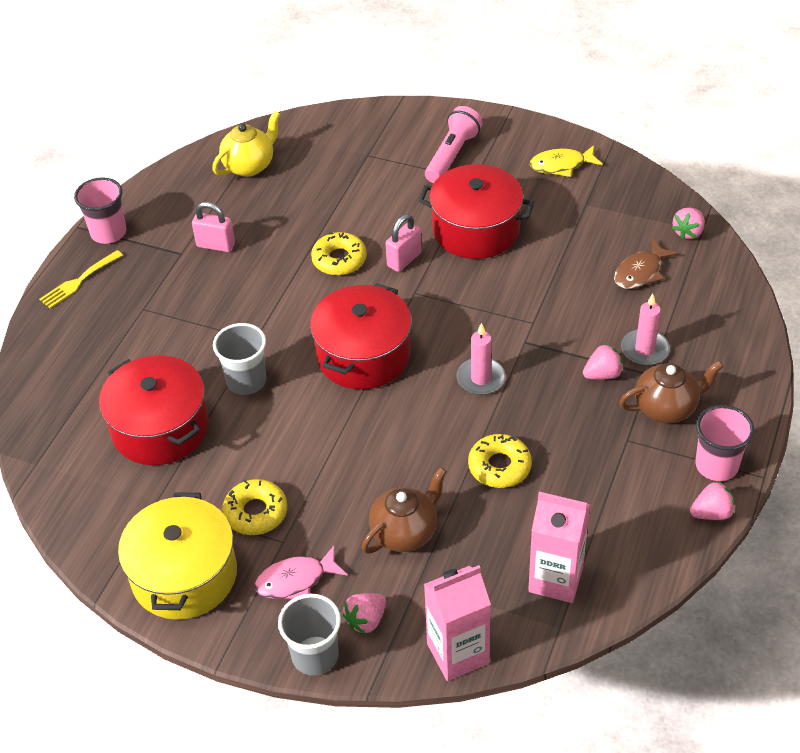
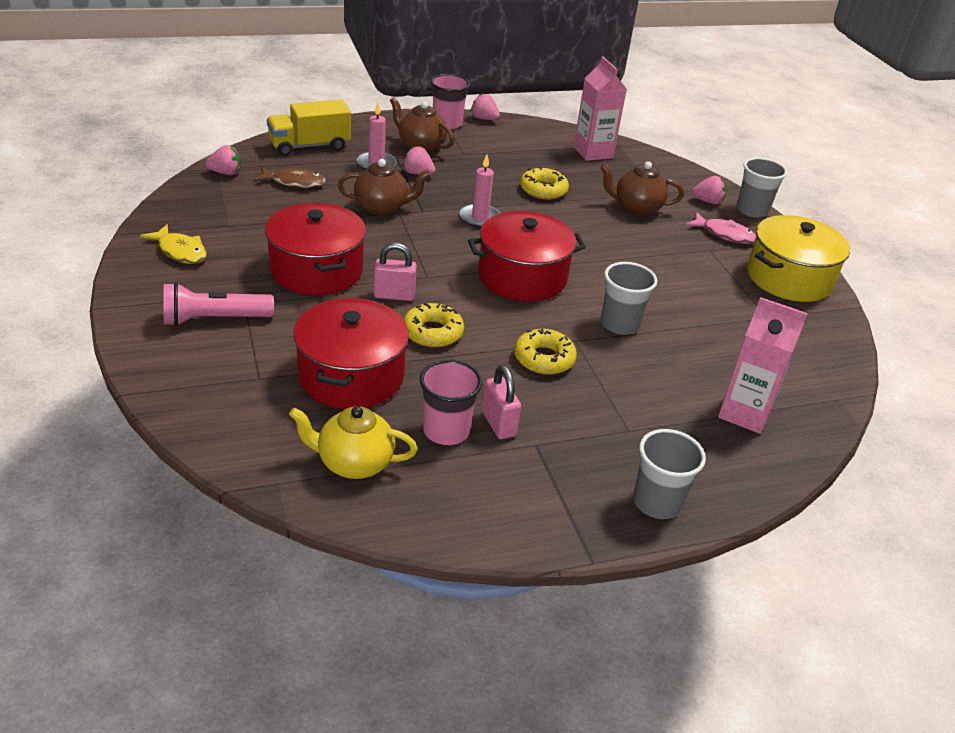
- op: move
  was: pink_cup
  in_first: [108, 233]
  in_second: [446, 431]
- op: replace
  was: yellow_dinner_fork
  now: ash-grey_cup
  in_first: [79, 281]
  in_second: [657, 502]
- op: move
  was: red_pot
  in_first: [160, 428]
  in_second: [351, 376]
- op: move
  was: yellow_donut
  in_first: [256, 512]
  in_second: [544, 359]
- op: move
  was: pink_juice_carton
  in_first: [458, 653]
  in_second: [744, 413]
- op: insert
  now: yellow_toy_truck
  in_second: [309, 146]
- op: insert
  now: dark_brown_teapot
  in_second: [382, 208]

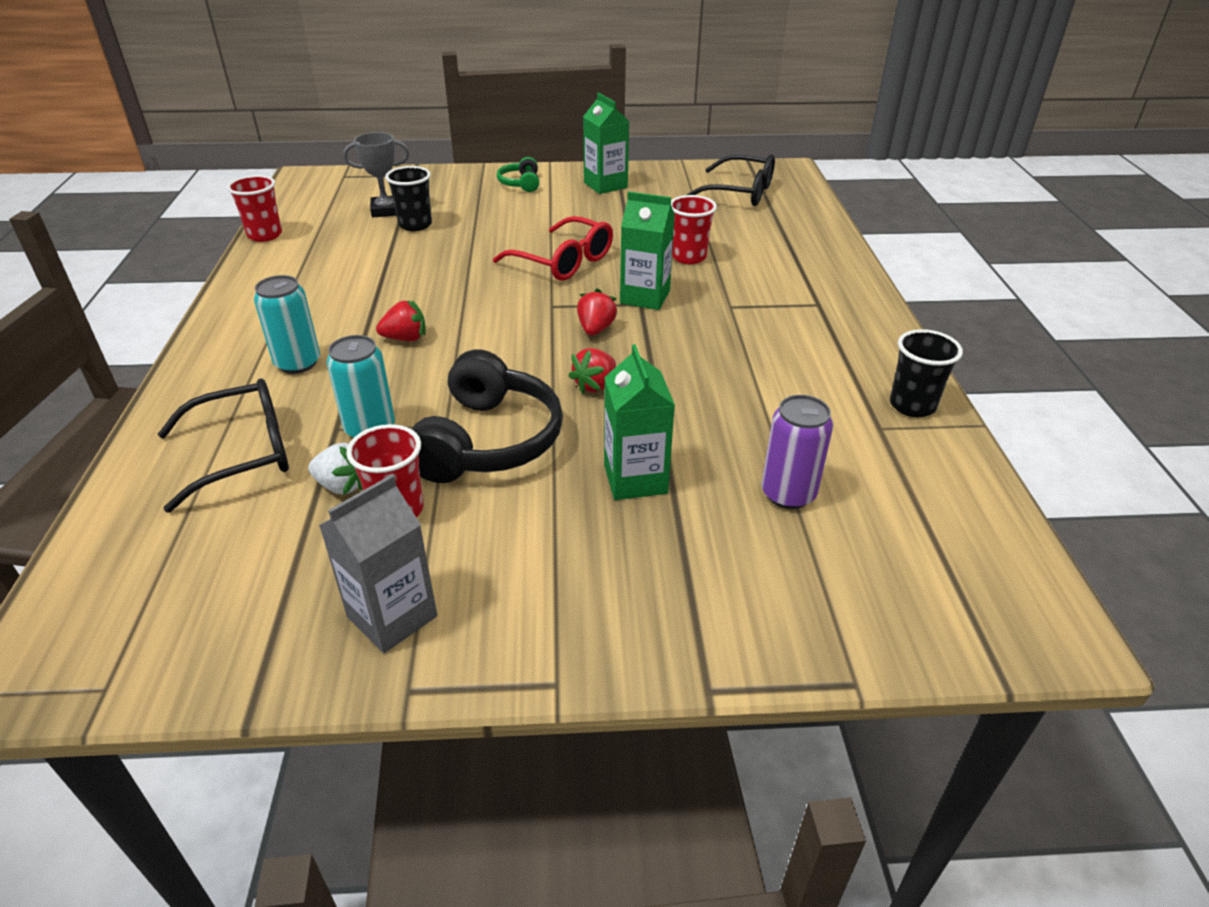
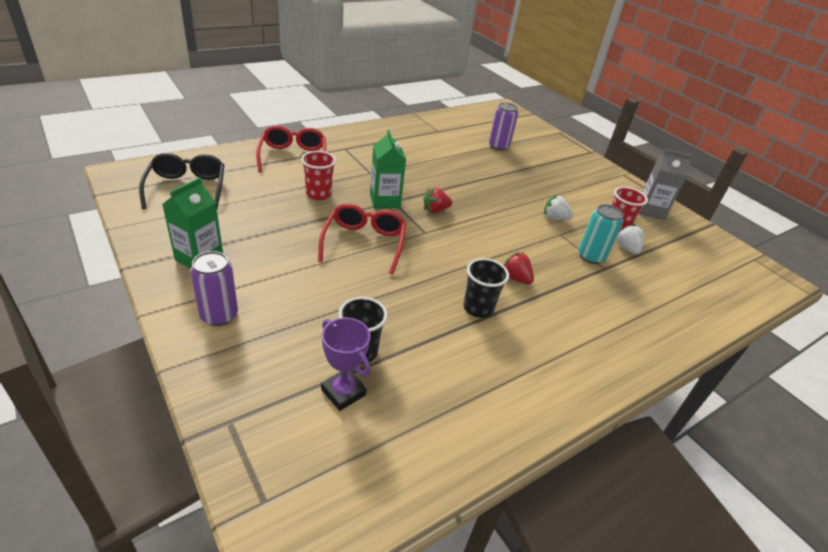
- op: recolor
  was: ash-grey_award_cup
  now: purple_award_cup
  in_first: [386, 210]
  in_second: [343, 392]
- op: replace
  was: green_headphones
  now: purple_can
  in_first: [521, 183]
  in_second: [219, 315]
- op: delete
  was: red_cup
  in_first: [265, 235]
- op: delete
  was: turquoise_can
  in_first: [298, 363]
- op: move
  was: jet-black_cup
  in_first: [912, 405]
  in_second: [478, 308]
- op: delete
  was: green_juice_carton
  in_first: [635, 479]
- op: delete
  was: red_strawberry
  in_first: [595, 385]
- op: replace
  was: jet-black_headphones
  now: snow-white_strawberry
  in_first: [488, 441]
  in_second: [554, 218]
- op: delete
  was: jet-black_eyeglasses
  in_first: [243, 453]
- op: insert
  now: red_eyeglasses
  in_second: [293, 157]

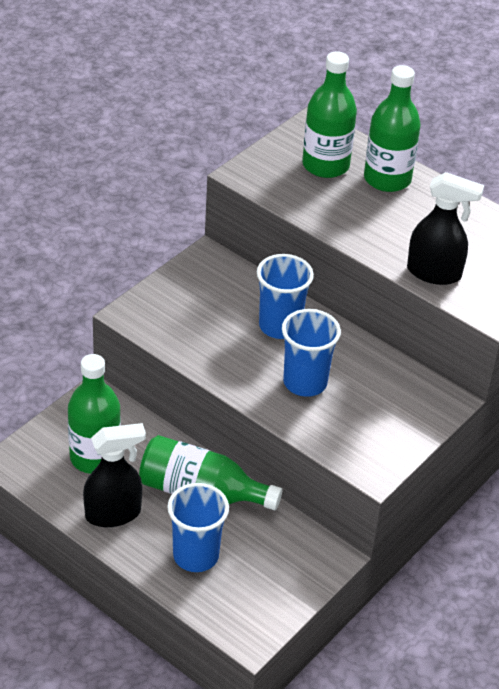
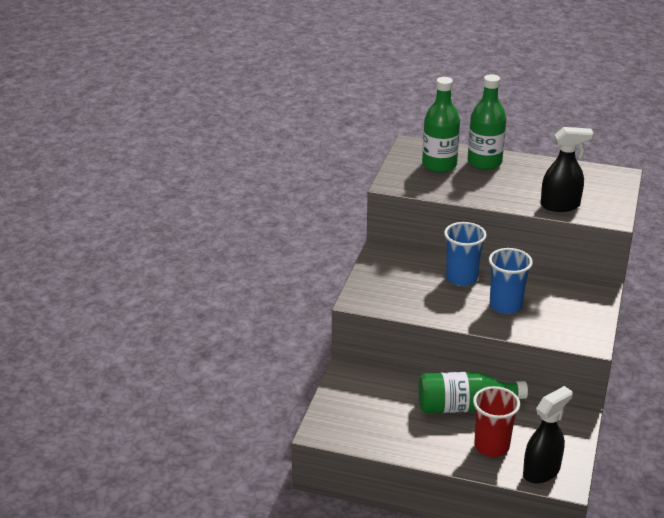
- op: delete
  was: green_drink_bottle
  in_first: [95, 457]
- op: move
  was: jet-black_spray_bottle
  in_first: [113, 514]
  in_second: [541, 471]
- op: recolor
  was: cobalt_cup
  now: red_cup
  in_first: [196, 555]
  in_second: [491, 446]

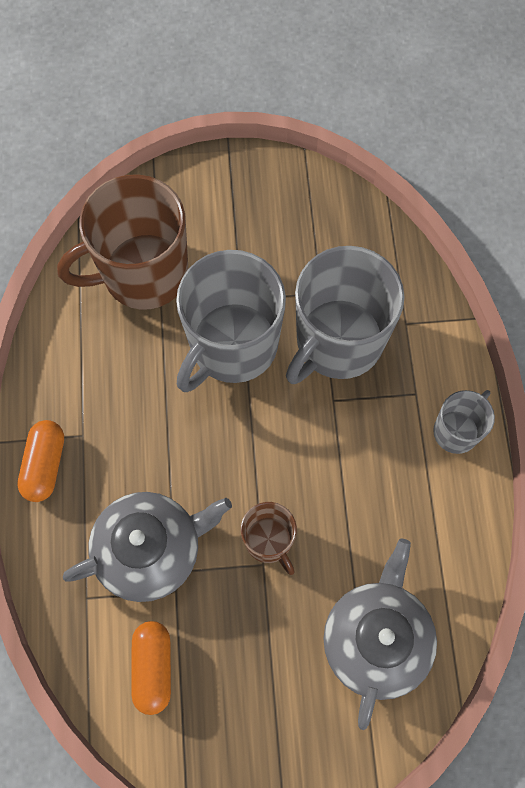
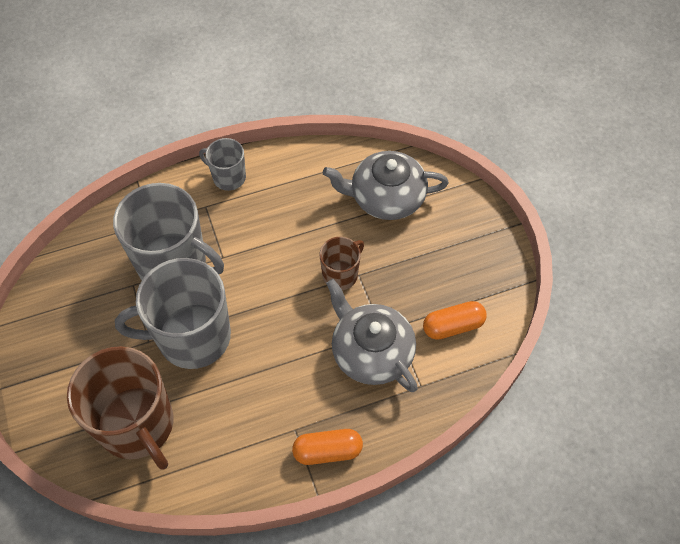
- op: rotate
  was: ash-grey_tea_mug
  in_first: [232, 346]
  in_second: [192, 337]
  clockwise: 150

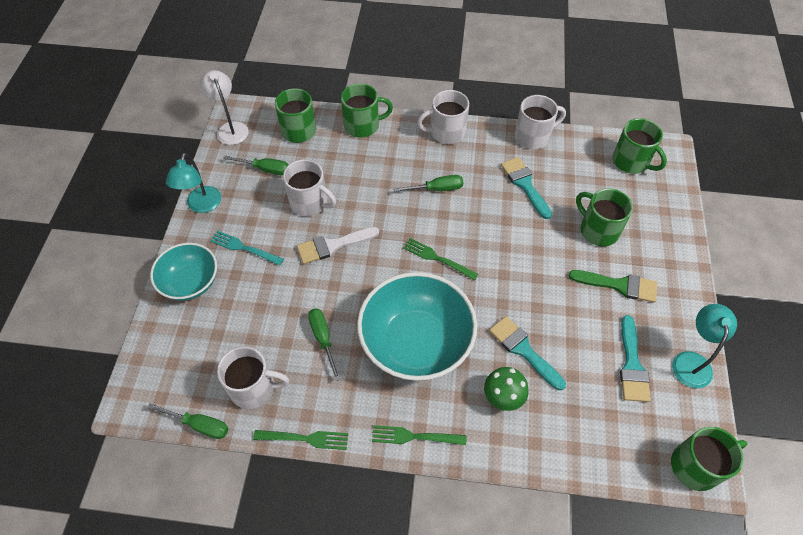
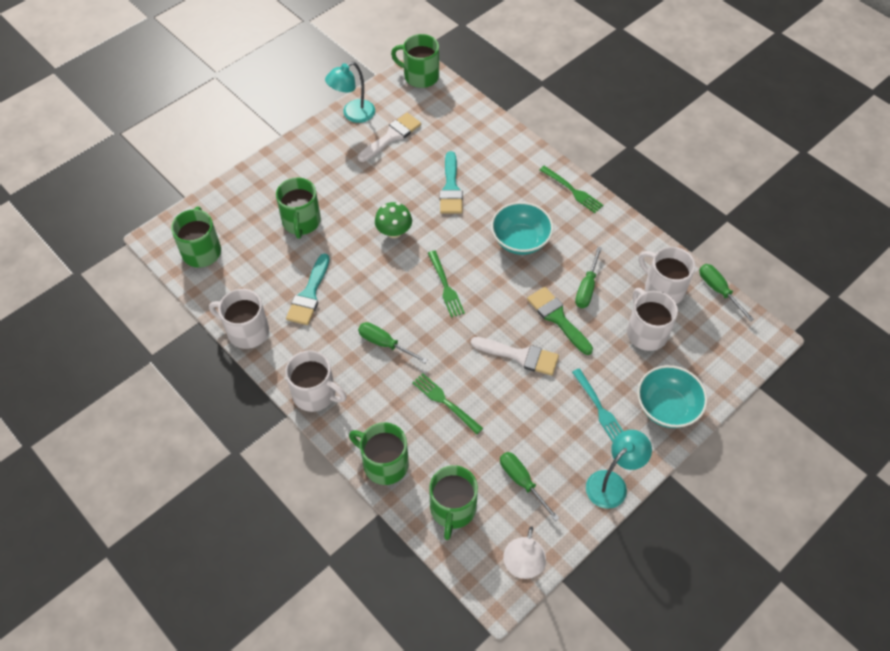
- op: move
  was: snow-white_tea_mug
  in_first: [310, 203]
  in_second: [646, 332]
- op: move
  was: green_brush
  in_first: [619, 285]
  in_second: [557, 318]
- op: resize
  was: turquoise_serving_bowl
  in_first: [416, 343]
  in_second: [520, 240]
  ratio: 0.6
- op: recolor
  was: turquoise_brush
  now: snow-white_brush
  in_first: [632, 365]
  in_second: [392, 136]
- op: move
  was: green_fungus
  in_first: [503, 396]
  in_second: [394, 231]
- op: move
  was: green_dinner_fork
  in_first: [305, 438]
  in_second: [445, 402]

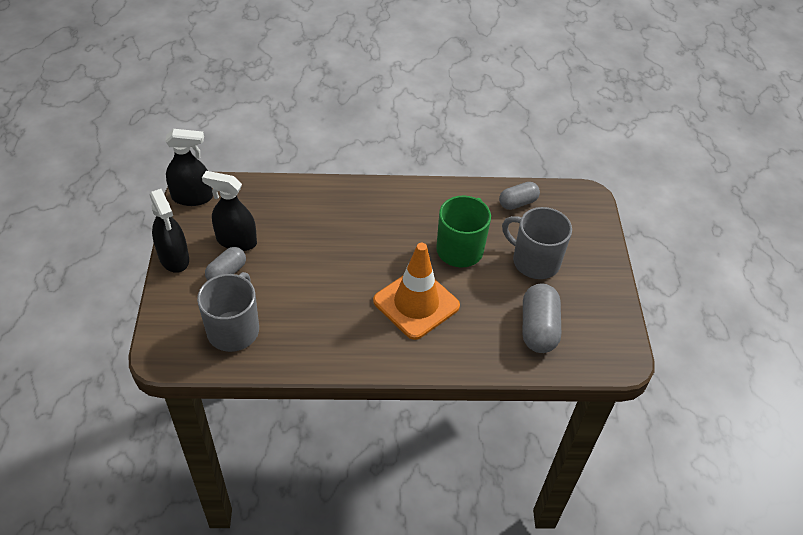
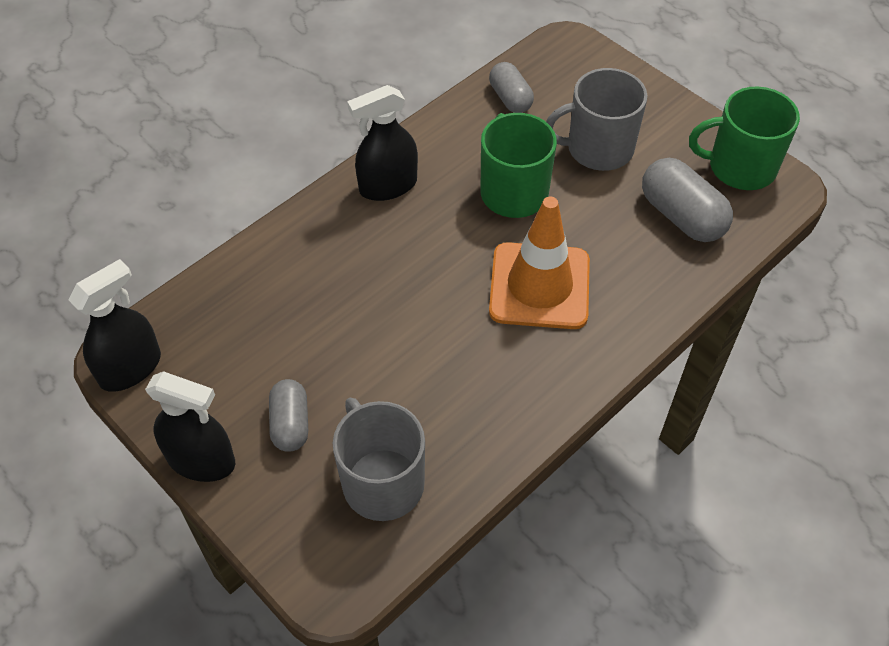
- op: move
  was: jet-black_spray_bottle
  in_first: [236, 241]
  in_second: [388, 186]
- op: rotate
  was: ash-grey_capsule
  in_first: [517, 203]
  in_second: [510, 98]
  clockwise: -45
- op: insert
  now: green_tea_mug
  in_second: [740, 167]

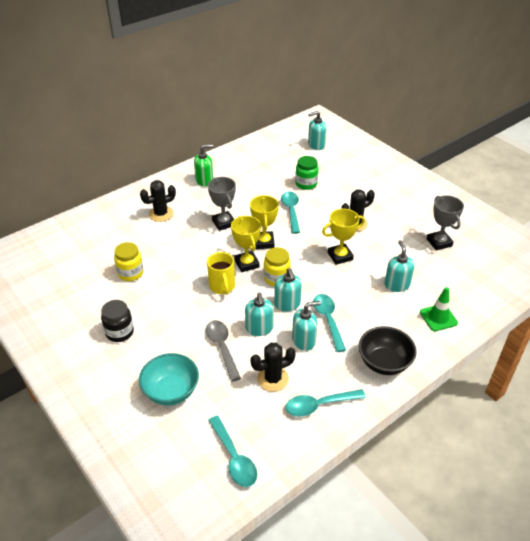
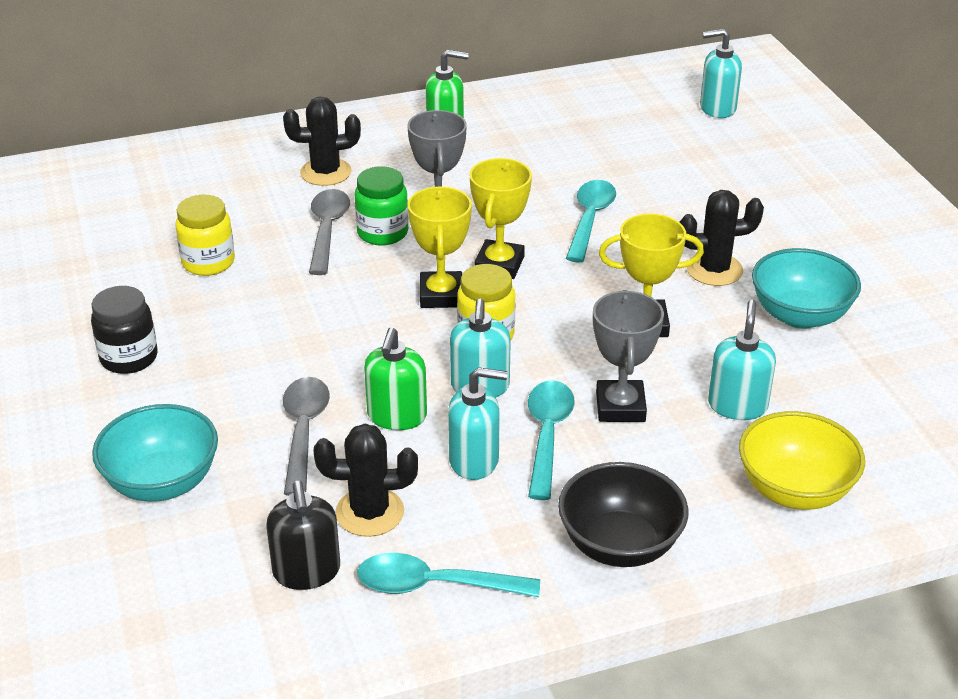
- op: move
  was: green_jar
  in_first: [306, 184]
  in_second: [382, 233]
- op: move
  was: ash-grey_award_cup
  in_first: [439, 242]
  in_second: [620, 407]
- op: delete
  was: yellow_tea_mug
  in_first: [222, 286]
- op: replace
  was: green_safety_cone
  now: yellow_serving_bowl
  in_first: [438, 318]
  in_second: [794, 490]
- op: recolor
  was: turquoise_pump_bottle
  now: green_pump_bottle
  in_first: [259, 328]
  in_second: [397, 416]
- op: delete
  was: turquoise_spoon
  in_first: [234, 458]
- op: insert
  now: ash-grey_spoon
  in_second: [327, 230]
- op: insert
  now: turquoise_serving_bowl
  in_second: [799, 315]
- op: insert
  now: jet-black_pump_bottle
  in_second: [307, 572]

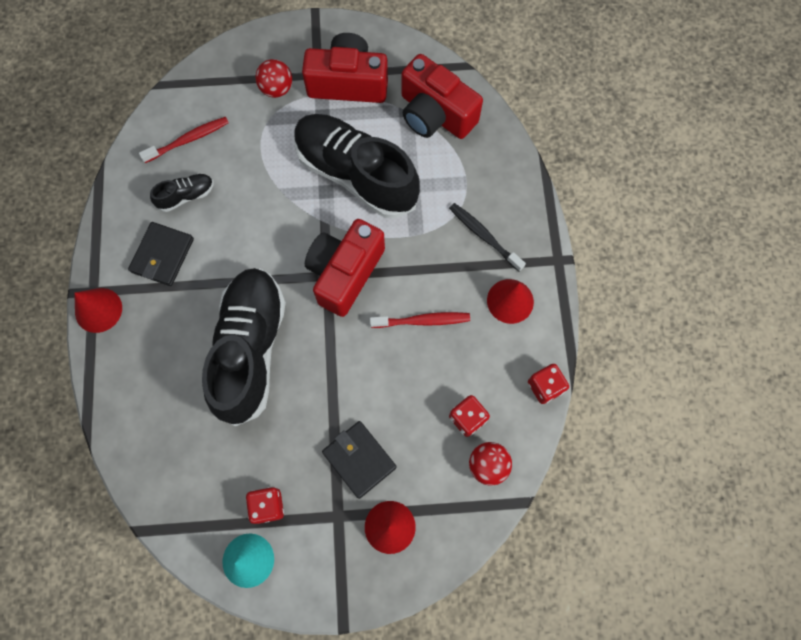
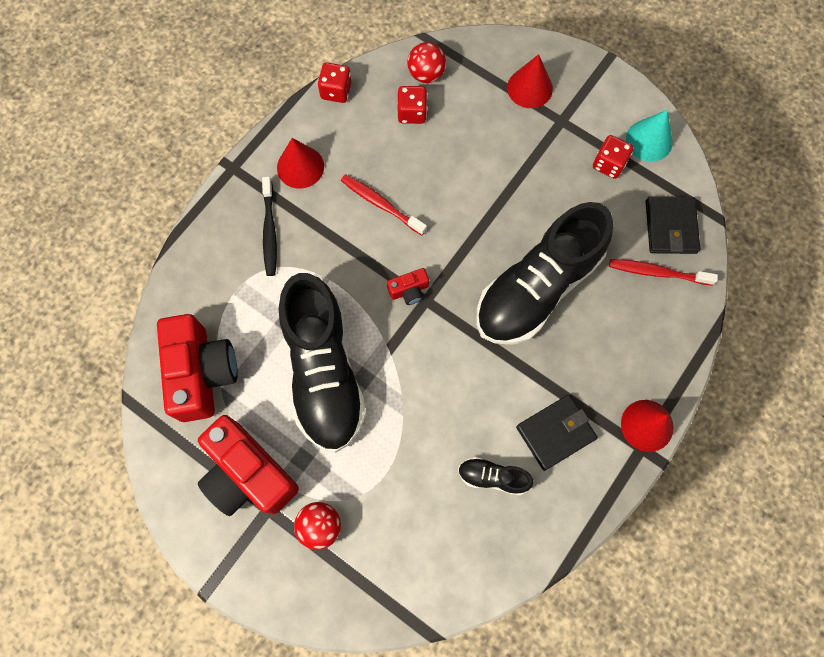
- op: move
  was: red_tooth_brush
  in_first: [188, 140]
  in_second: [657, 272]
- op: resize
  was: red_compact_camera
  in_first: [345, 273]
  in_second: [409, 290]
  ratio: 0.43
- op: move
  was: jet-black_wallet
  in_first: [359, 459]
  in_second: [670, 227]

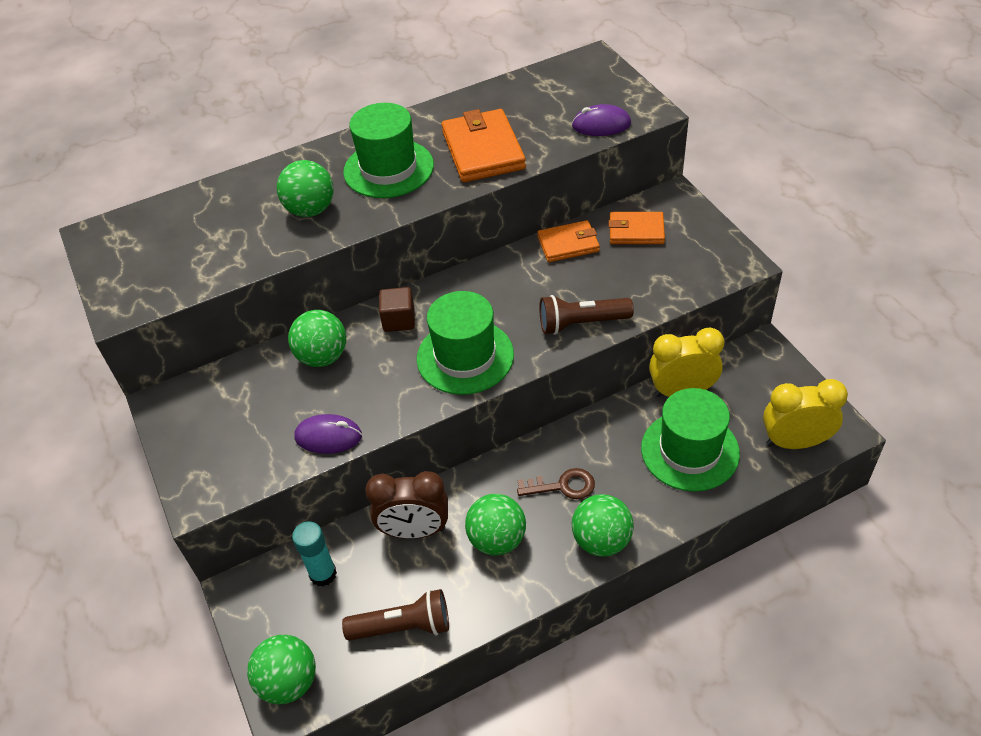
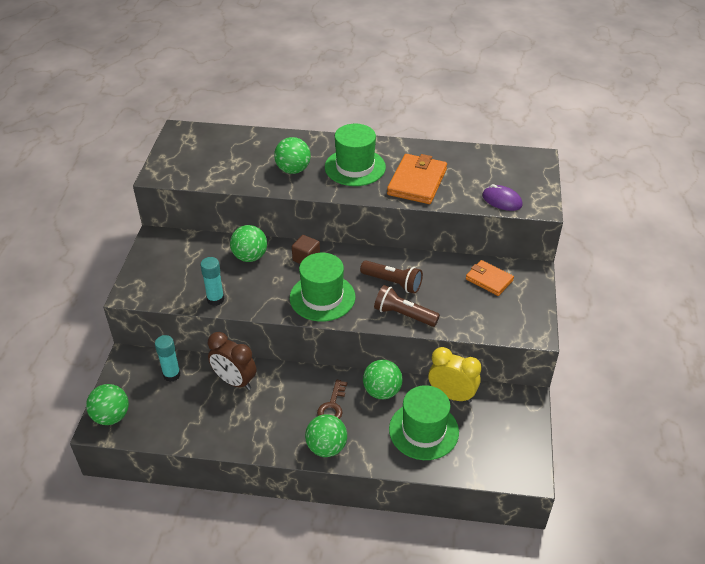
- op: delete
  was: bright_orange_wallet
  in_first: [568, 244]
- op: delete
  was: yellow_clock
  in_first: [795, 442]
- op: replace
  was: purple_PC_mouse
  now: turquoise_glue_stick
  in_first: [328, 437]
  in_second: [215, 299]
- op: rotate
  was: dark_brown_latchkey
  in_first: [562, 486]
  in_second: [332, 405]
  clockwise: 75
- op: move
  was: green_sphere
  in_first: [497, 539]
  in_second: [382, 391]
- op: move
  was: dark_brown_torch
  in_first: [403, 626]
  in_second: [393, 283]

